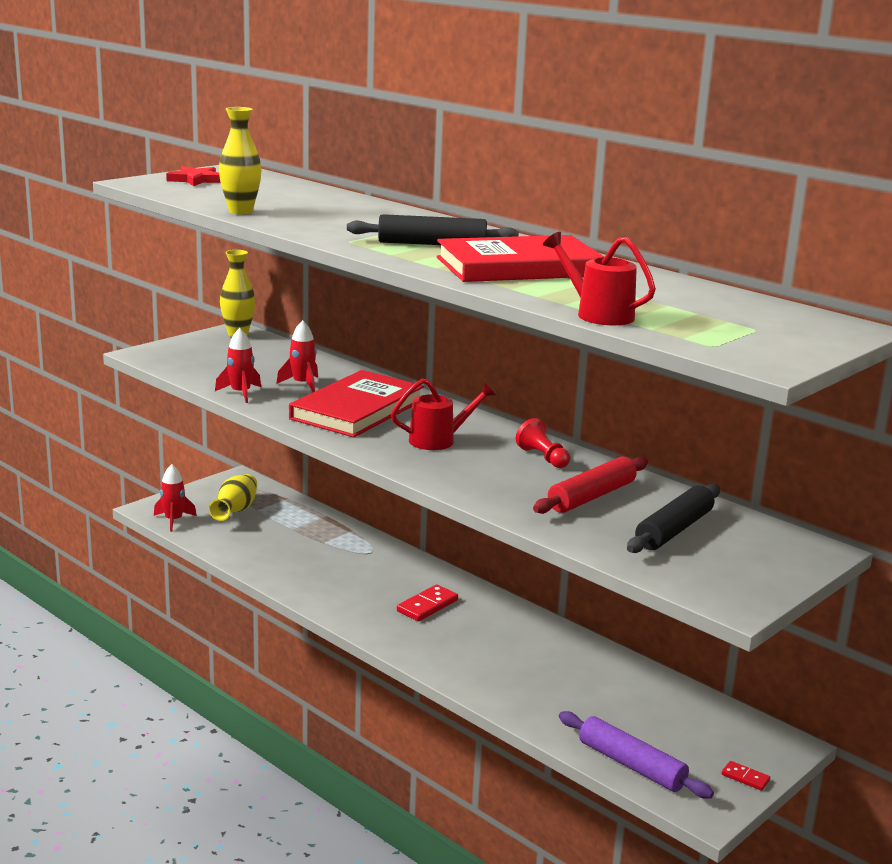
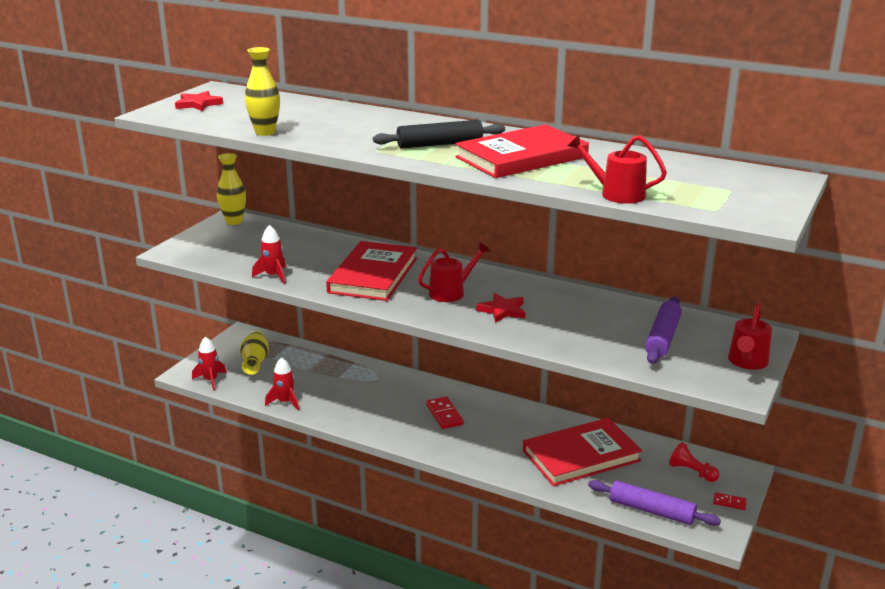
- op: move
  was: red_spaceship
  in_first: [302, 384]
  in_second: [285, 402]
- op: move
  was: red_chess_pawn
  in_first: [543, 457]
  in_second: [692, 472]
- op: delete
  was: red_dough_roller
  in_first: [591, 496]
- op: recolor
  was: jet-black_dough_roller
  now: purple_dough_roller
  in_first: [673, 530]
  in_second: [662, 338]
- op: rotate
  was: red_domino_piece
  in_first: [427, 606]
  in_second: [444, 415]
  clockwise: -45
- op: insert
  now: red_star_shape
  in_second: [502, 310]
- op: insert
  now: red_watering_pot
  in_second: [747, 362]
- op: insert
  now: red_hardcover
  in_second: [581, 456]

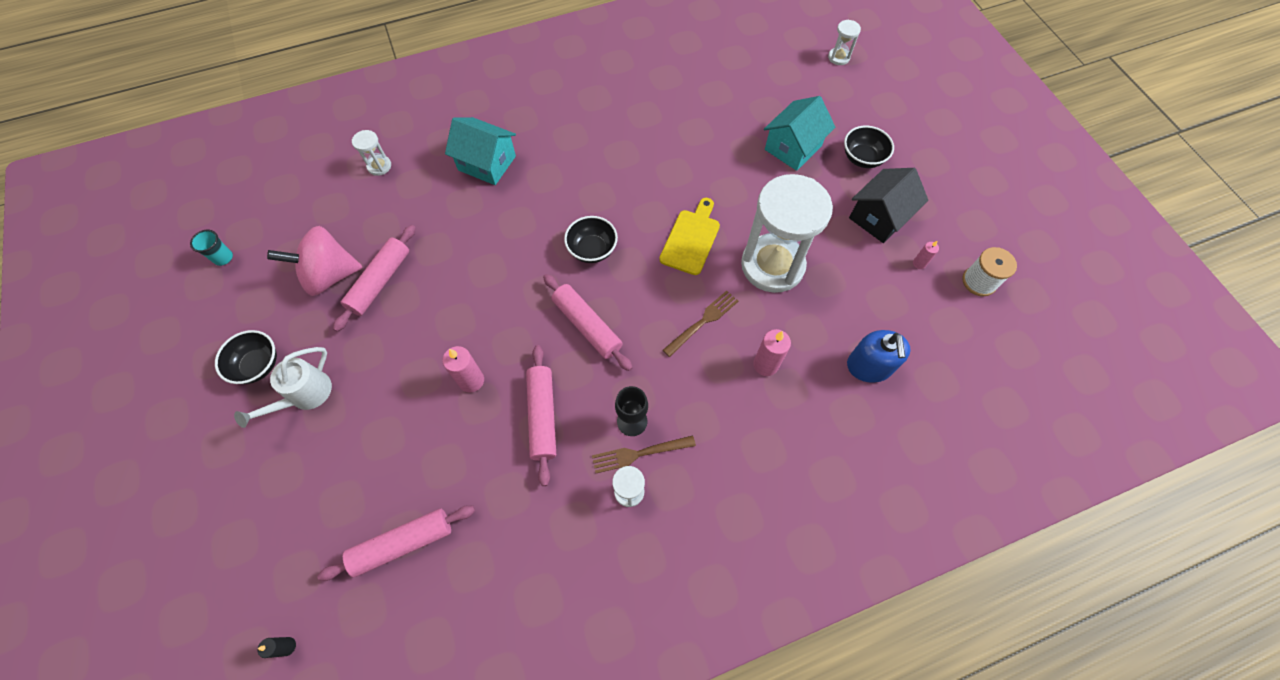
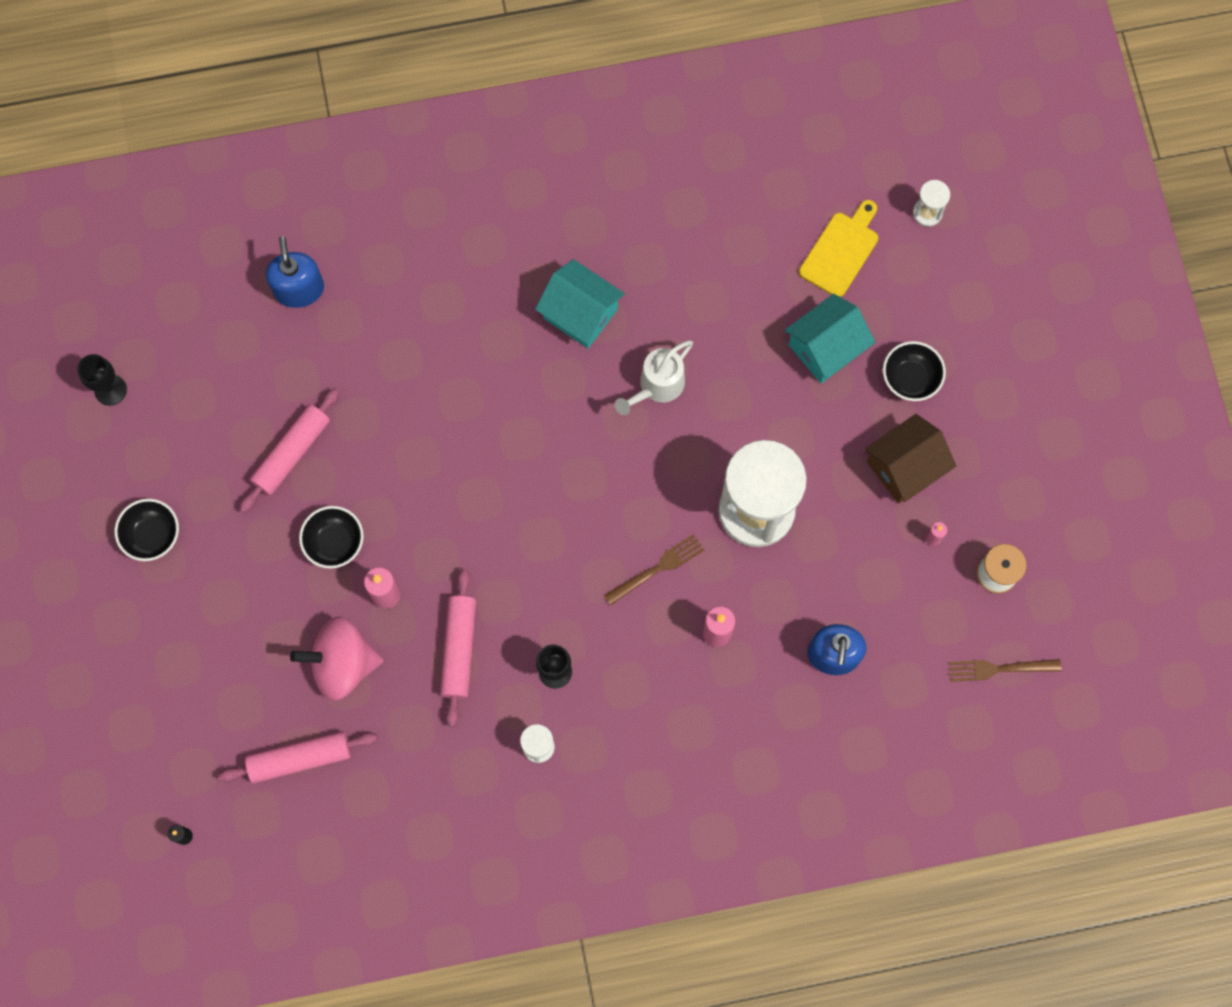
- op: move
  was: turquoise_toy_house
  in_first: [487, 163]
  in_second: [580, 313]
- op: replace
  was: snow-white_sandglass
  now: cobalt_pump_bottle
  in_first: [379, 166]
  in_second: [299, 289]
- op: recolor
  was: jet-black_toy_house
  now: dark_brown_toy_house
  in_first: [879, 217]
  in_second: [905, 467]
- op: move
  was: yellow_bread_board
  in_first: [691, 239]
  in_second: [841, 251]
- op: move
  was: jet-black_serving_bowl
  in_first: [592, 250]
  in_second: [335, 543]
- op: move
  was: pink_spinning_top
  in_first: [330, 275]
  in_second: [343, 664]
- op: replace
  was: turquoise_cup
  now: jet-black_chalice
  in_first: [223, 258]
  in_second: [110, 390]
- op: delete
  was: pink_dough_roller
  in_first: [587, 326]
- op: move
  was: snow-white_watering_pot
  in_first: [304, 396]
  in_second: [656, 387]
- op: move
  was: dark_brown_dinner_fork
  in_first: [639, 453]
  in_second: [999, 669]

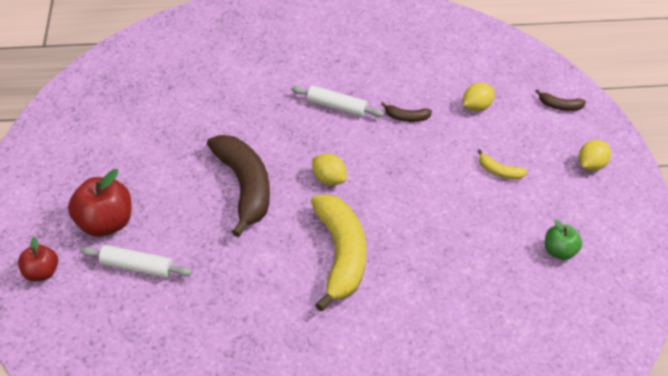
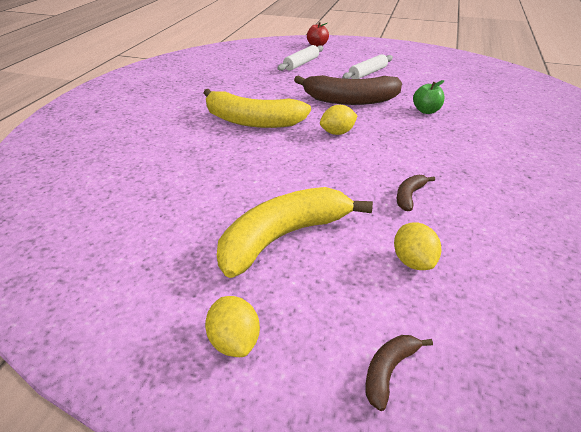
- op: move
  was: snow-white_dough_roller
  in_first: [336, 107]
  in_second: [368, 73]
- op: resize
  was: yellow_toy_banana
  in_first: [499, 171]
  in_second: [283, 237]
  ratio: 2.33
- op: delete
  was: red_toy_apple
  in_first: [105, 223]
- op: move
  was: green_toy_apple
  in_first: [559, 251]
  in_second: [426, 111]

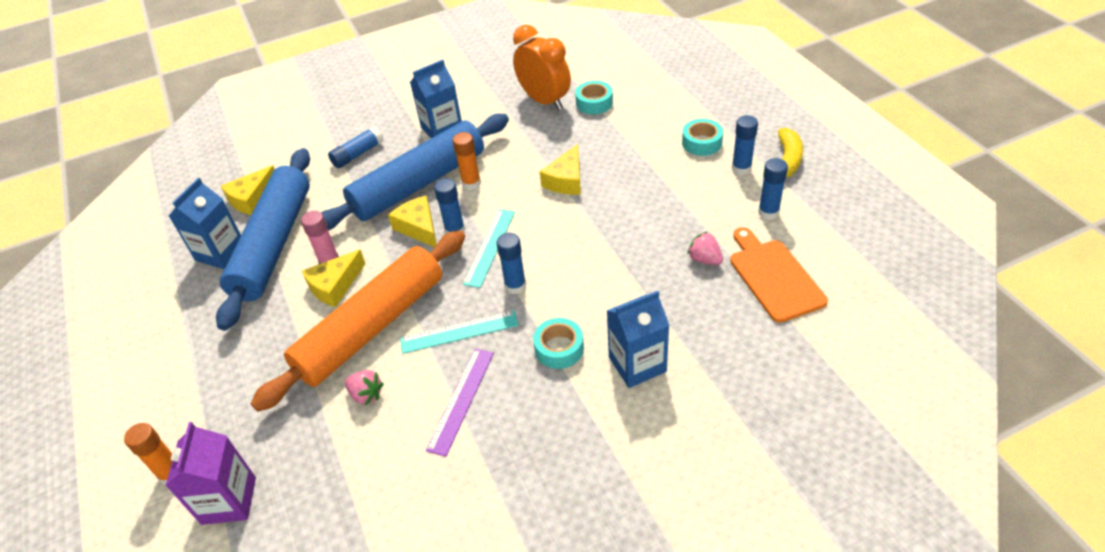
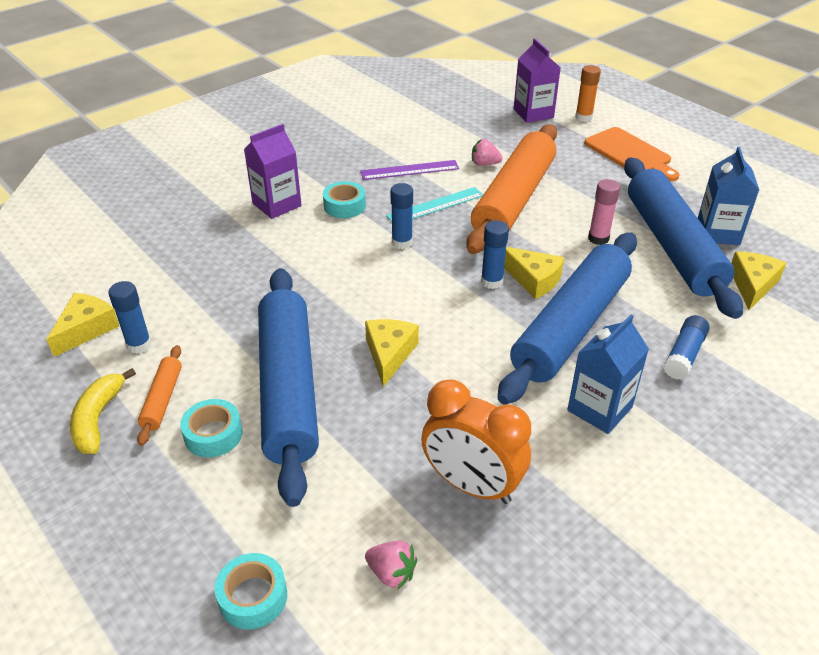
- op: move
  was: turquoise_roll_of_tape
  in_first: [594, 103]
  in_second: [253, 597]
- op: replace
  was: cobalt_glue_stick
  now: bright_orange_dough_roller
  in_first: [741, 168]
  in_second: [162, 399]
- op: delete
  was: bright_orange_glue_stick
  in_first: [471, 183]
- op: delete
  was: turquoise_ruler
  in_first: [490, 247]
- op: move
  was: bright_orange_bread_board
  in_first: [774, 277]
  in_second: [630, 153]
- op: move
  was: pink_strawberry
  in_first: [704, 259]
  in_second: [391, 573]
- op: move
  was: yellow_piece_of_cheese
  in_first: [334, 286]
  in_second: [86, 329]
- op: recolor
  was: cobalt_juice_carton
  now: purple_juice_carton
  in_first: [637, 364]
  in_second: [277, 205]
- op: rotate
  was: purple_ruler
  in_first: [461, 400]
  in_second: [409, 170]
  clockwise: 75
- op: insert
  now: cobalt_dough_roller
  in_second: [288, 389]

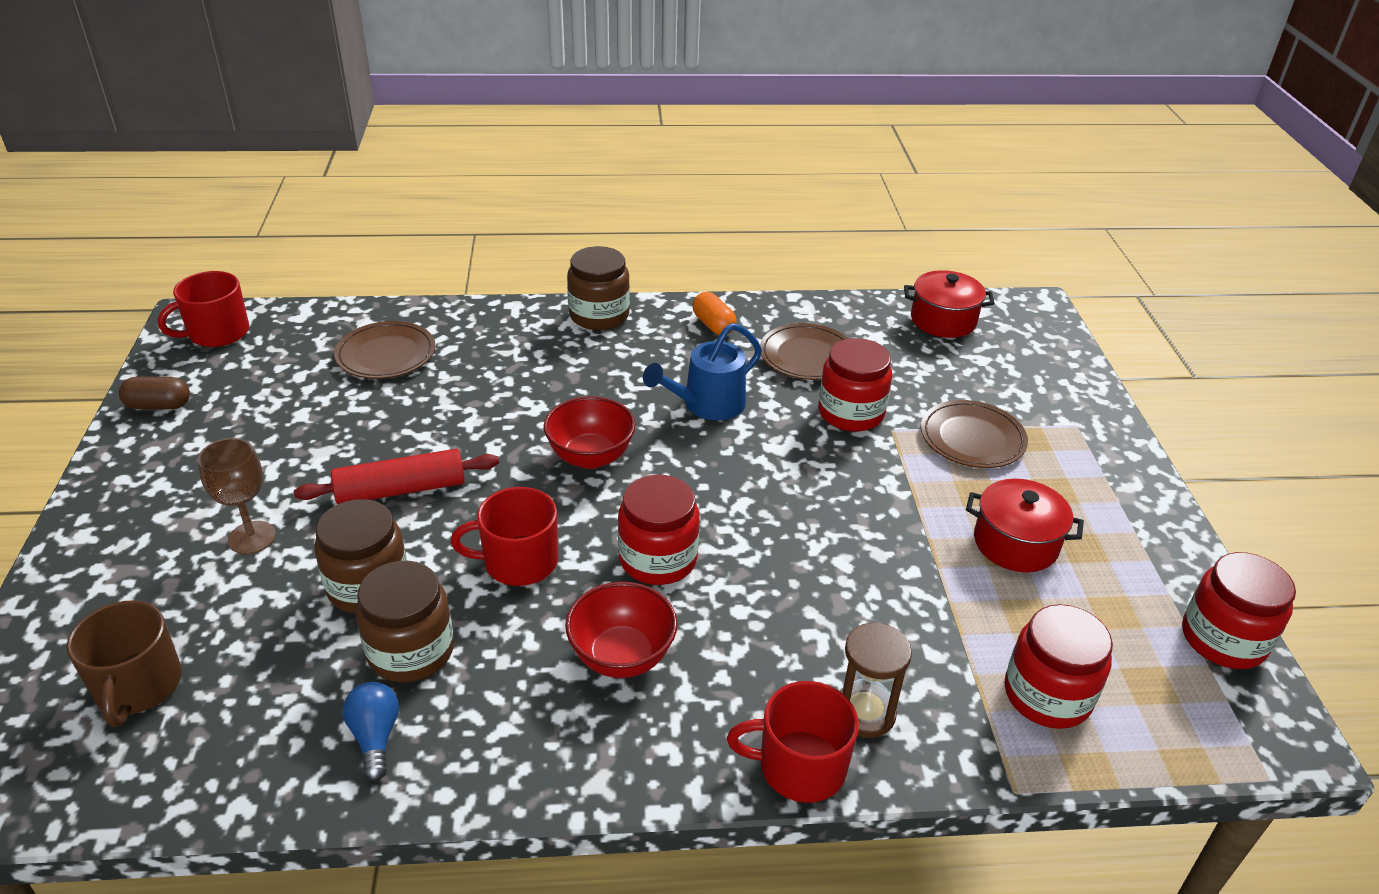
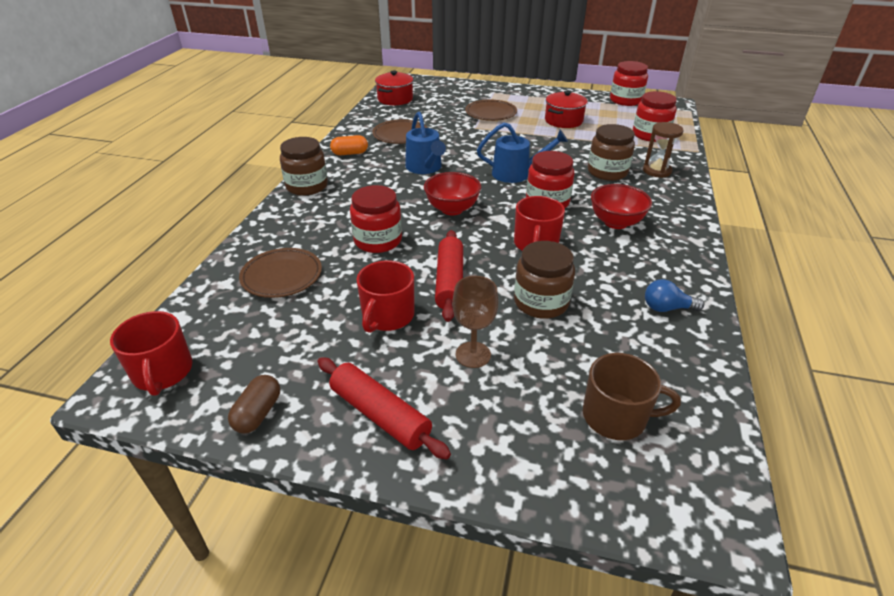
- op: move
  was: red_jar
  in_first: [851, 413]
  in_second: [378, 240]
- op: move
  was: dark_brown_jar
  in_first: [411, 651]
  in_second: [607, 172]
- op: move
  was: red_tea_mug
  in_first: [799, 766]
  in_second: [387, 316]
- op: insert
  now: cobalt_watering_pot
  in_second: [516, 173]
- op: insert
  now: red_dough_roller
  in_second: [379, 415]

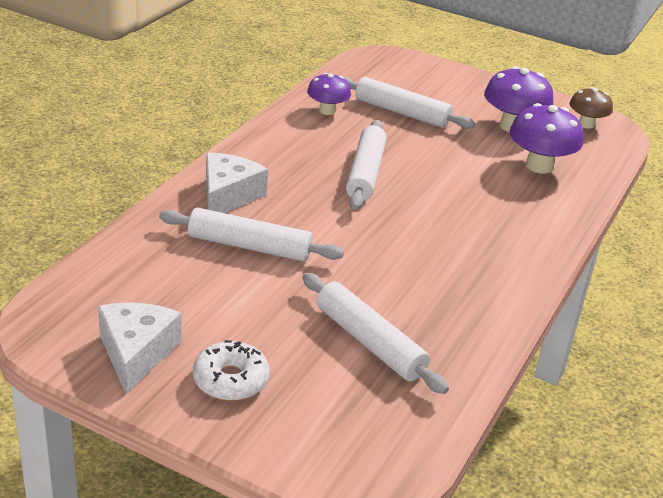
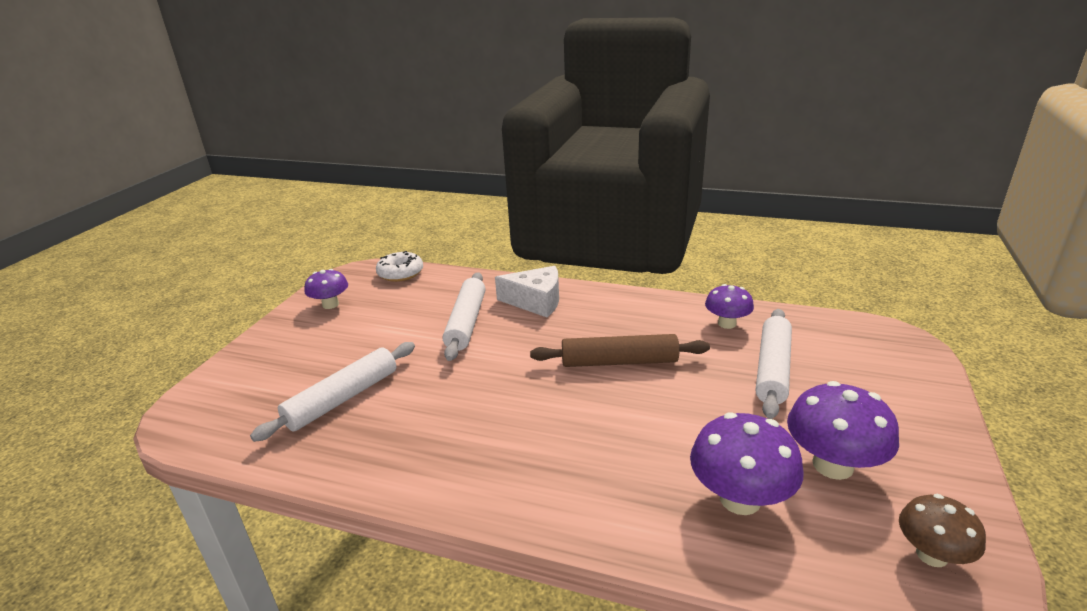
- op: recolor
  was: snow-white_dough_roller
  now: dark_brown_dough_roller
  in_first: [365, 173]
  in_second: [619, 362]
- op: replace
  was: snow-white_piece_of_cheese
  now: purple_fungus
  in_first: [136, 353]
  in_second: [330, 304]
- op: move
  was: snow-white_donut
  in_first: [231, 380]
  in_second: [400, 273]

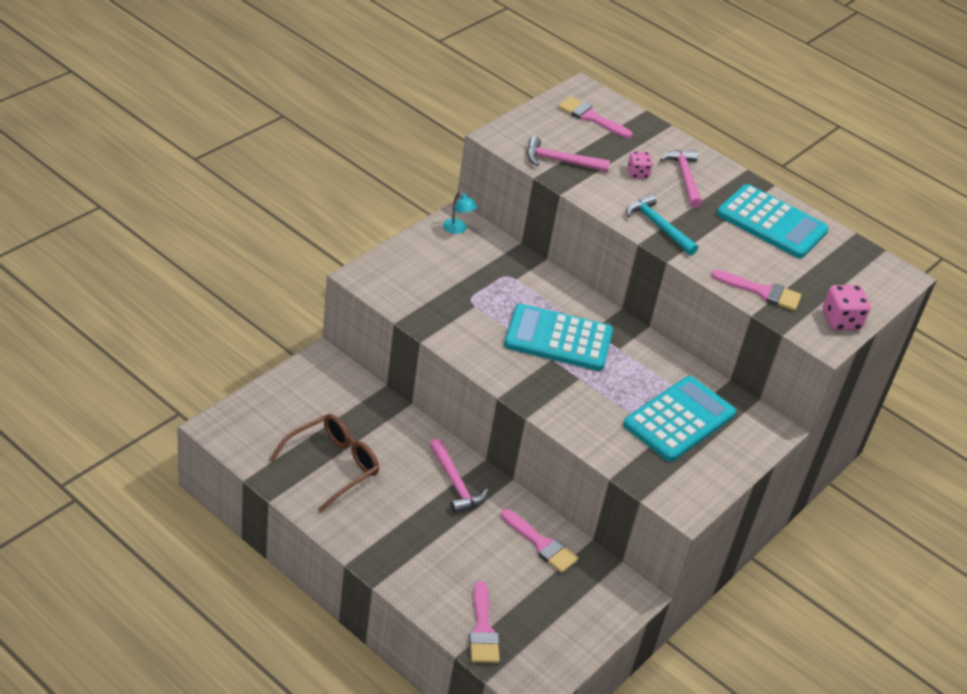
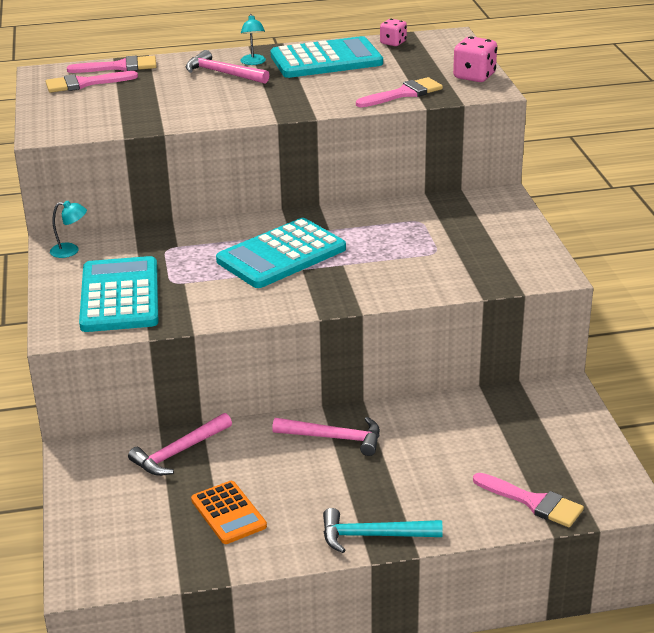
- op: move
  was: pink_claw_hammer
  in_first: [560, 161]
  in_second: [179, 452]
- op: move
  was: pink_dice
  in_first: [637, 173]
  in_second: [393, 43]
- op: move
  was: turquoise_claw_hammer
  in_first: [658, 226]
  in_second: [373, 535]
- op: move
  was: turquoise_adding_machine
  in_first: [679, 419]
  in_second: [120, 296]
- op: replace
  was: dark_brown_eyeglasses
  now: bright_orange_adding_machine
  in_first: [332, 466]
  in_second: [228, 513]
- op: move
  was: pink_brush
  in_first: [542, 544]
  in_second: [120, 67]
- op: insert
  now: turquoise_desk_lamp
  in_second: [253, 62]

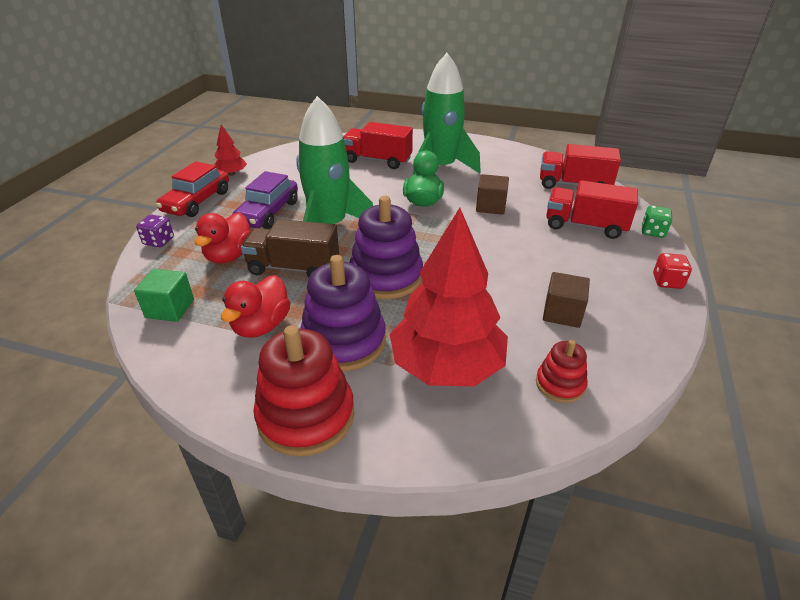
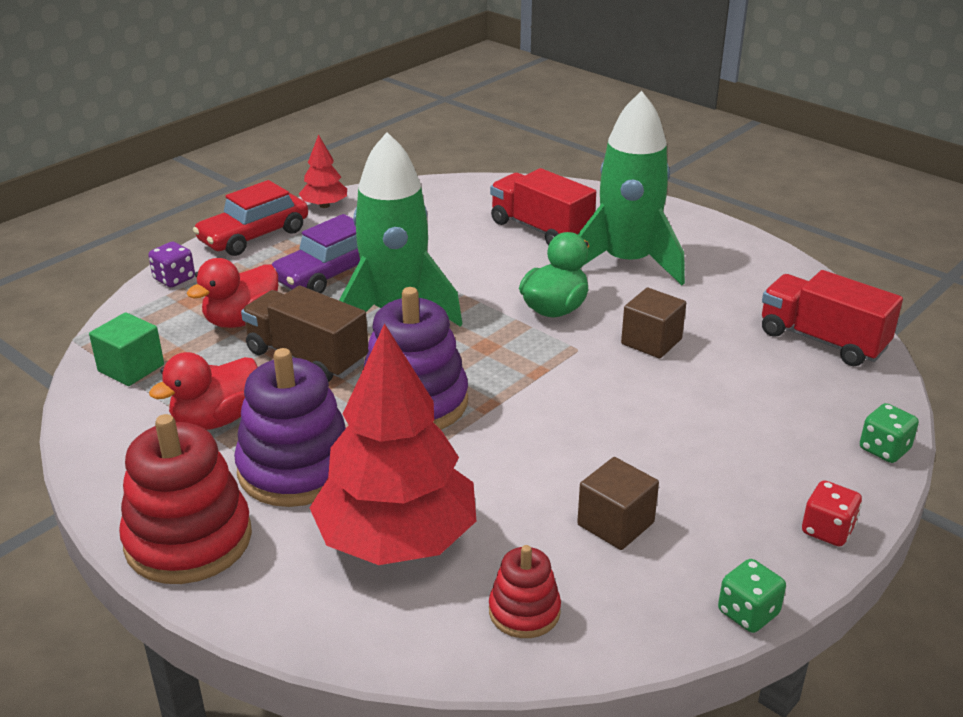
- op: delete
  was: red_toy_truck
  in_first: [585, 226]
- op: insert
  now: green_dice
  in_second: [748, 613]

